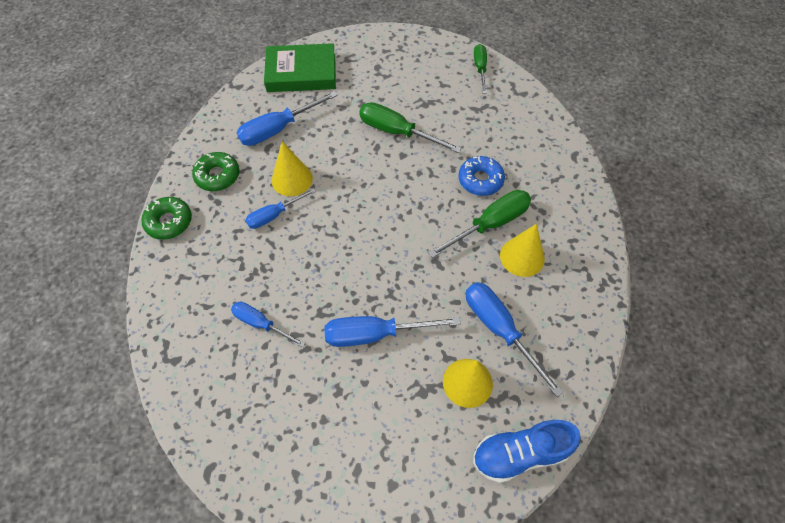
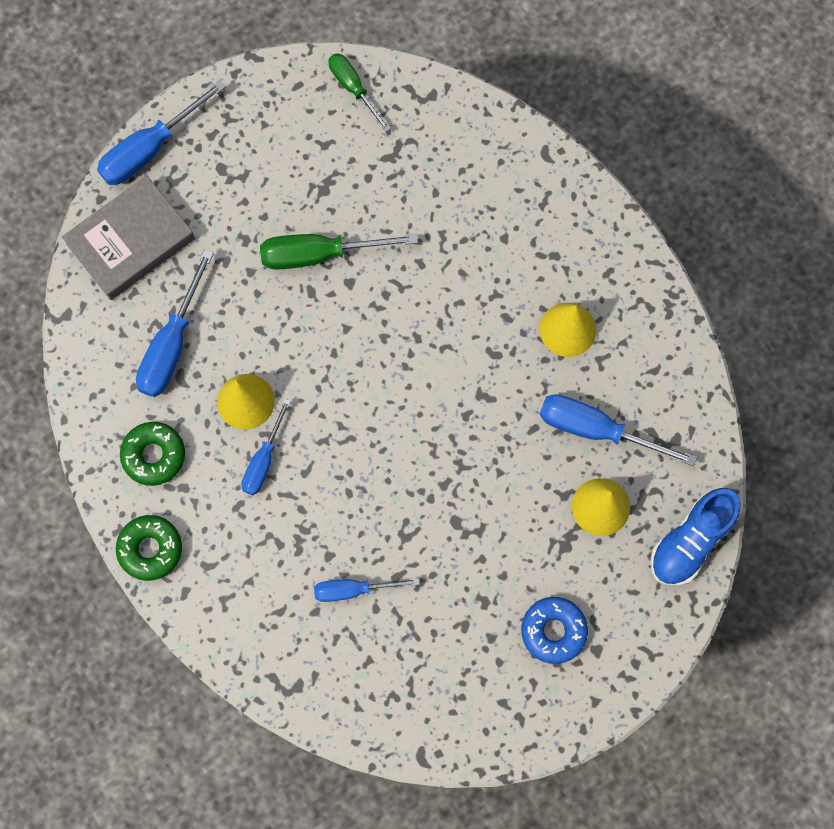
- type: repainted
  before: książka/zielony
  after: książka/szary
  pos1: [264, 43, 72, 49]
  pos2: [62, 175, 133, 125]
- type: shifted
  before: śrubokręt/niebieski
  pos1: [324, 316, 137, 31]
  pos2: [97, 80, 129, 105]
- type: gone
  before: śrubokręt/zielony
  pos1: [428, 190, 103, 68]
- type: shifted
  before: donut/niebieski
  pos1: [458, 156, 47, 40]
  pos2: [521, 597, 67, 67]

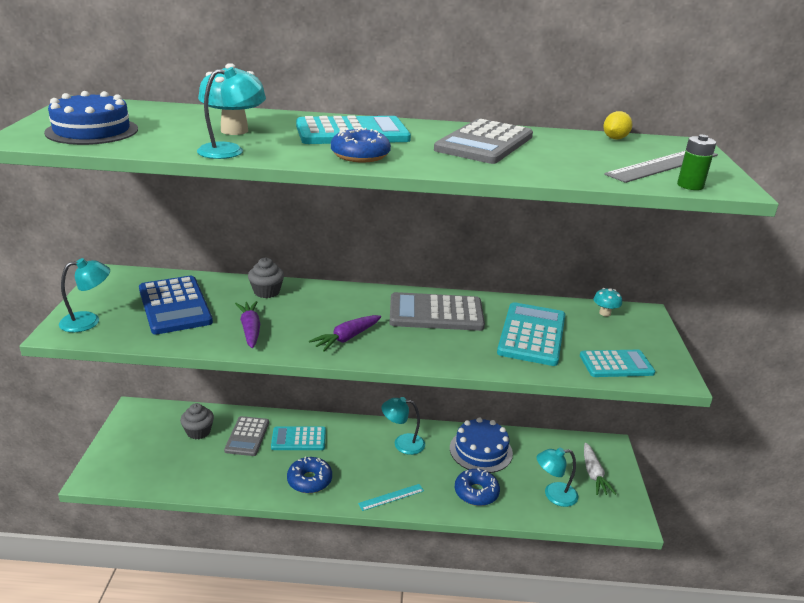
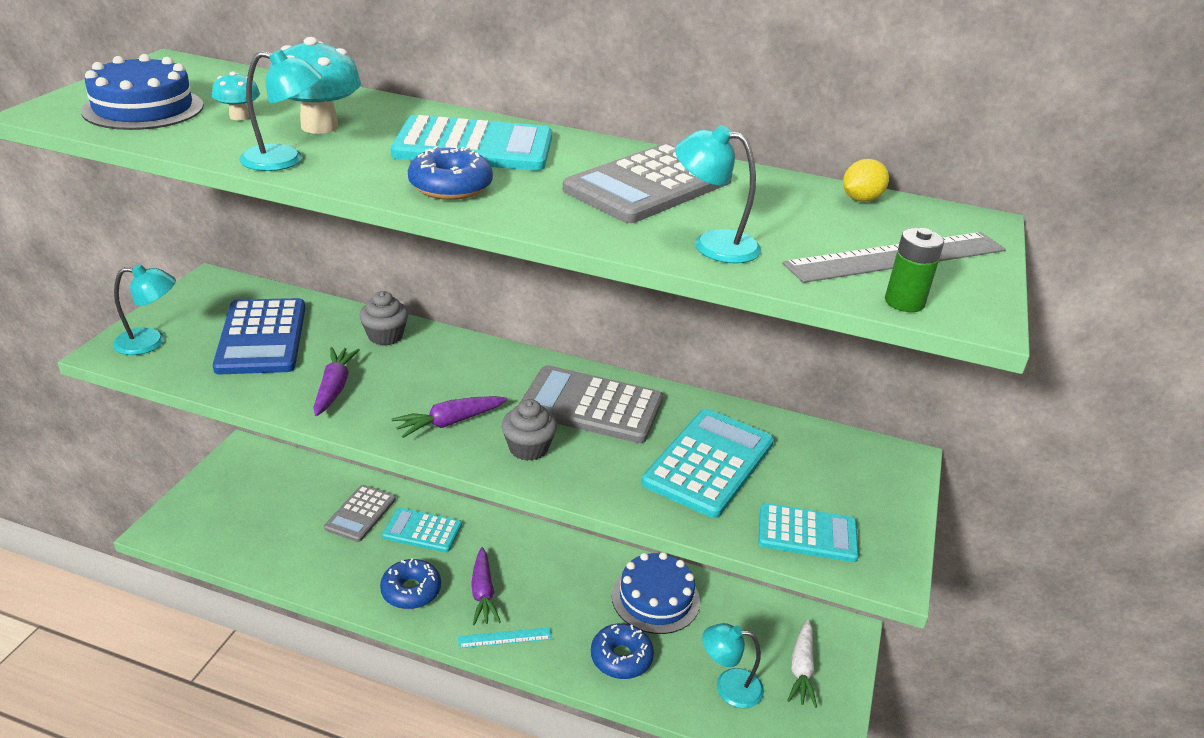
- type: shifted
  before: muffinka/szary
  pos1: [180, 403, 34, 36]
  pos2: [502, 399, 55, 62]
- type: shifted
  before: lampka/turkusowy
  pos1: [381, 397, 44, 58]
  pos2: [675, 125, 86, 138]
- type: shifted
  before: grzyb/turkusowy
  pos1: [594, 288, 28, 28]
  pos2: [212, 71, 48, 49]
- type: new
  after: marchewka/fioletowy
  pos2: [471, 547, 30, 78]

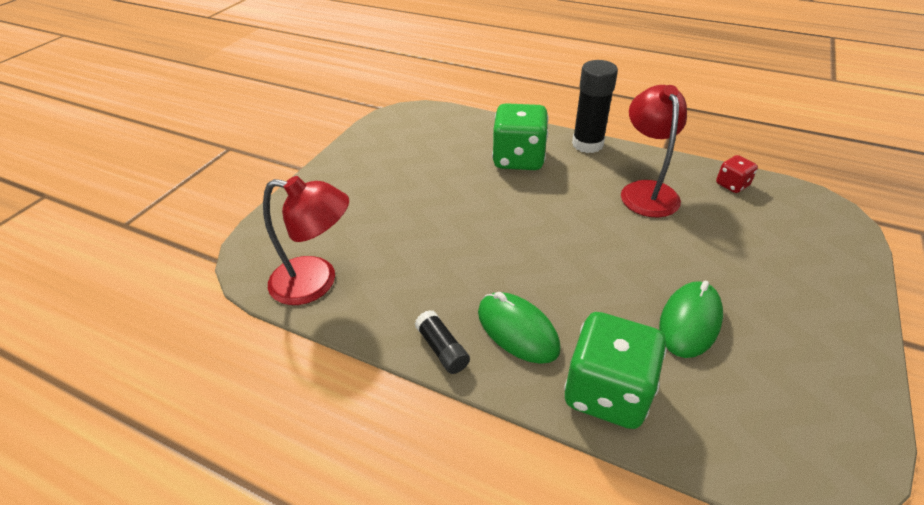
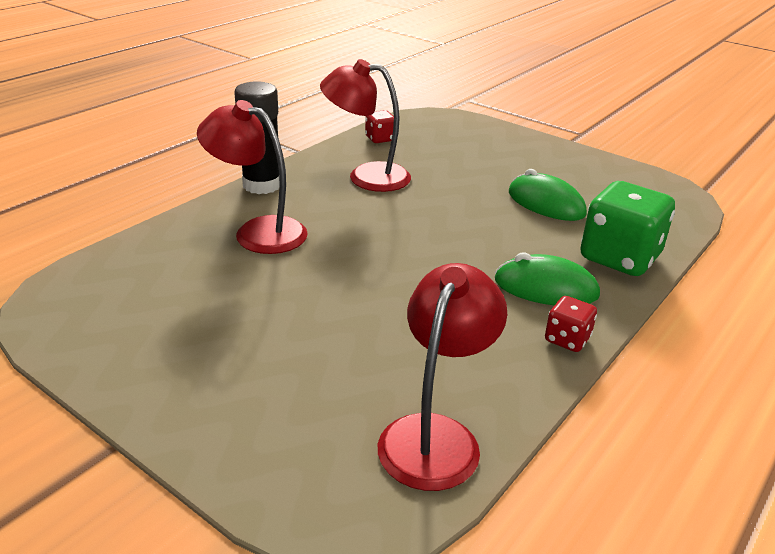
- type: swapped
  before: klej w sztyfcie/czarny
  after: kostka do gry/czerwony
  pos1: [415, 310, 55, 64]
  pos2: [545, 296, 52, 56]
- type: rotated
  before: myszka/zielony
  pos1: [478, 292, 82, 72]
  pos2: [495, 252, 105, 53]
  turn: 45
- type: swapped
  before: kostka do gry/zielony
  after: lampka/czerwony
  pos1: [492, 103, 57, 67]
  pos2: [197, 100, 111, 154]

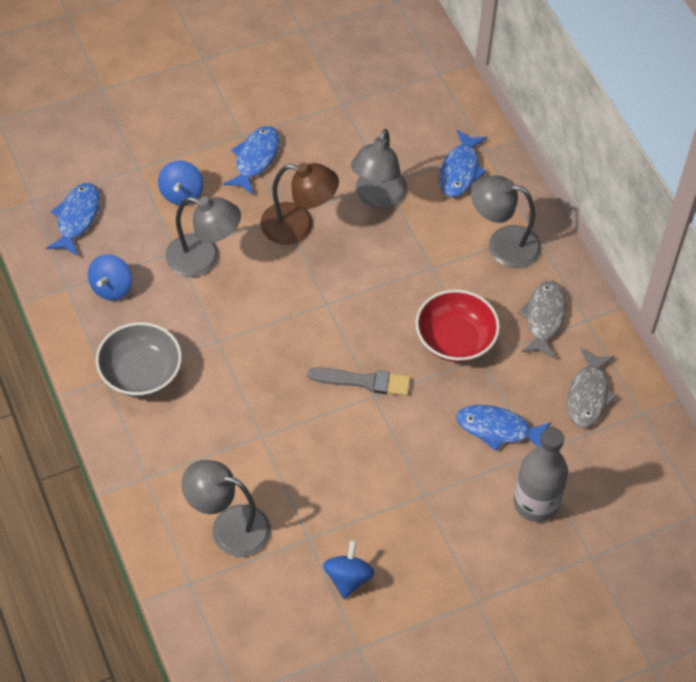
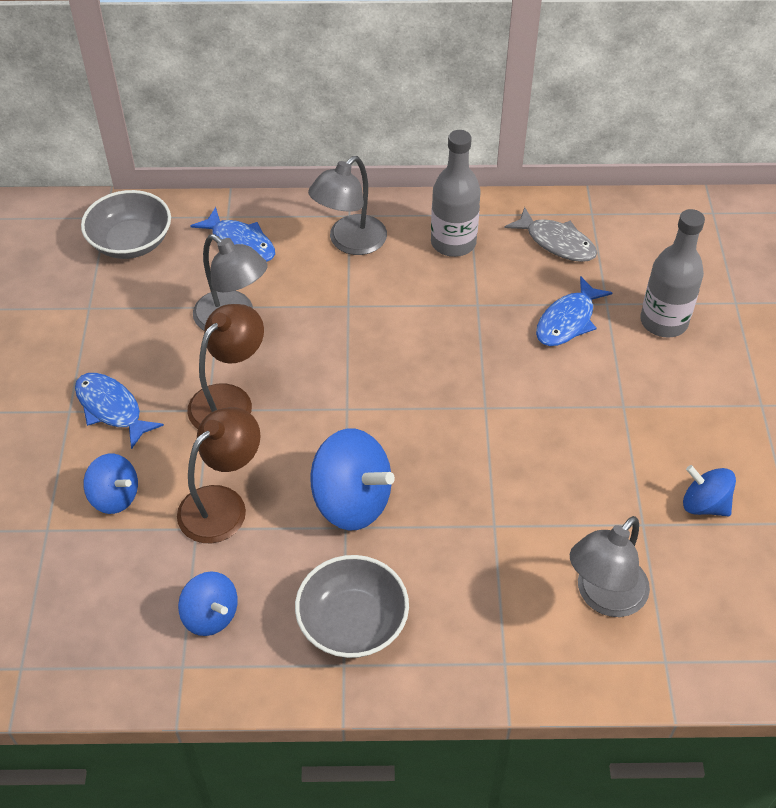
- type: gone
  before: ryba/niebieski
  pos1: [46, 183, 54, 73]
- type: repainted
  before: lampka/szary
  after: lampka/brązowy
  pos1: [166, 196, 75, 81]
  pos2: [177, 407, 84, 136]
- type: gone
  before: pędzel/szary
  pos1: [307, 367, 104, 29]
- type: gone
  before: miska/czerwony
  pos1: [416, 290, 84, 72]
- type: swapped
  before: ryba/szary
  after: butelka/szary
  pos1: [518, 281, 48, 77]
  pos2: [431, 130, 50, 127]
- type: new
  after: miska/szary
  pos2: [81, 190, 90, 69]
- type: new
  after: bączek/niebieski
  pos2: [311, 428, 84, 103]

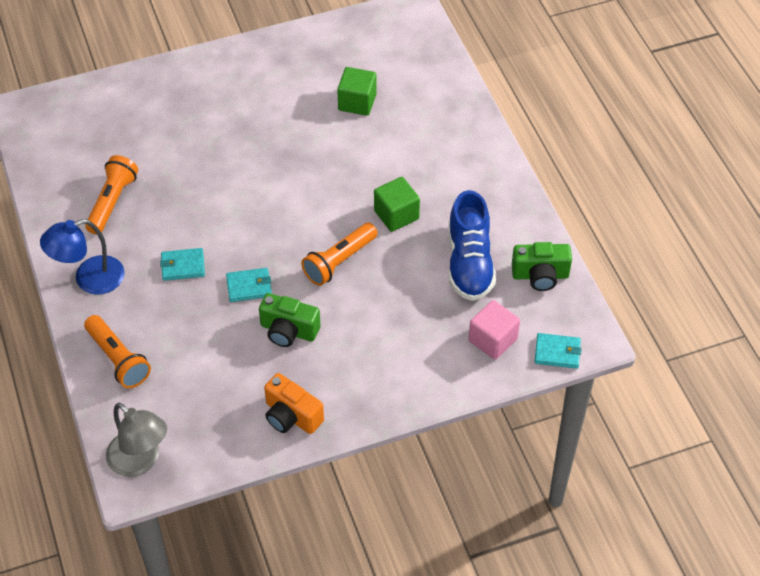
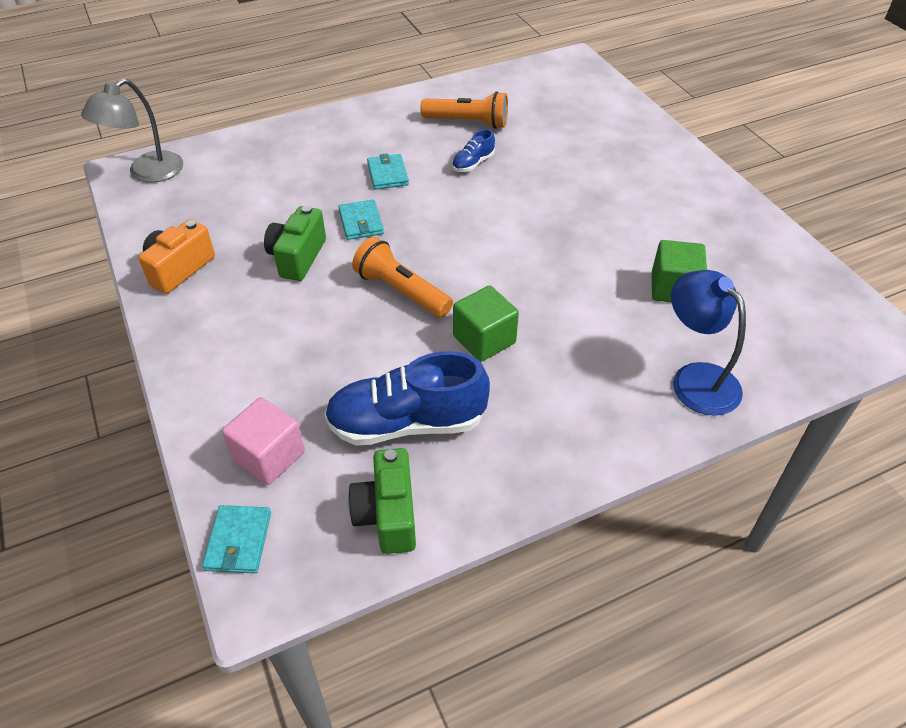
- type: shifted
  before: lampka/niebieski
  pos1: [40, 219, 84, 76]
  pos2: [671, 270, 75, 146]
- type: gone
  before: latarka/pomarańczowy
  pos1: [84, 315, 67, 73]
- type: new
  after: but/niebieski
  pos2: [452, 129, 43, 43]

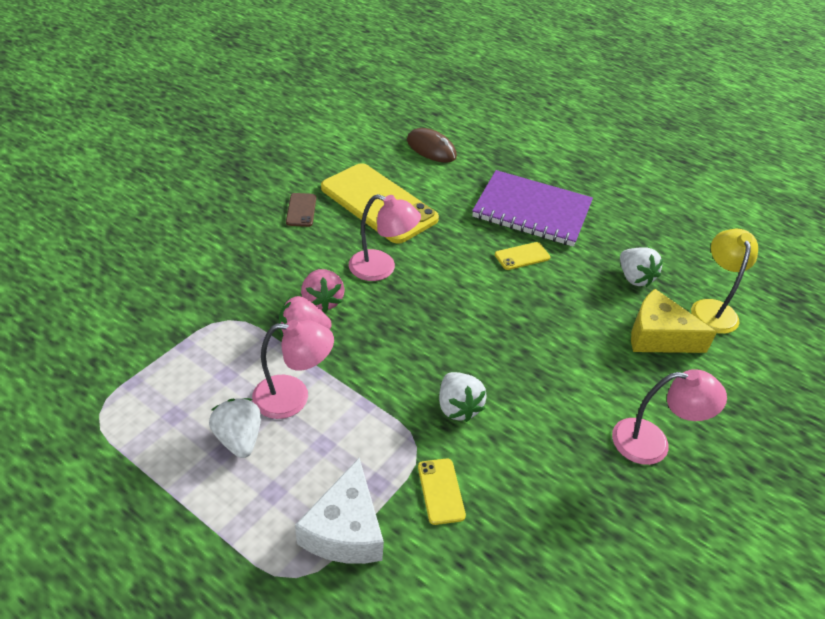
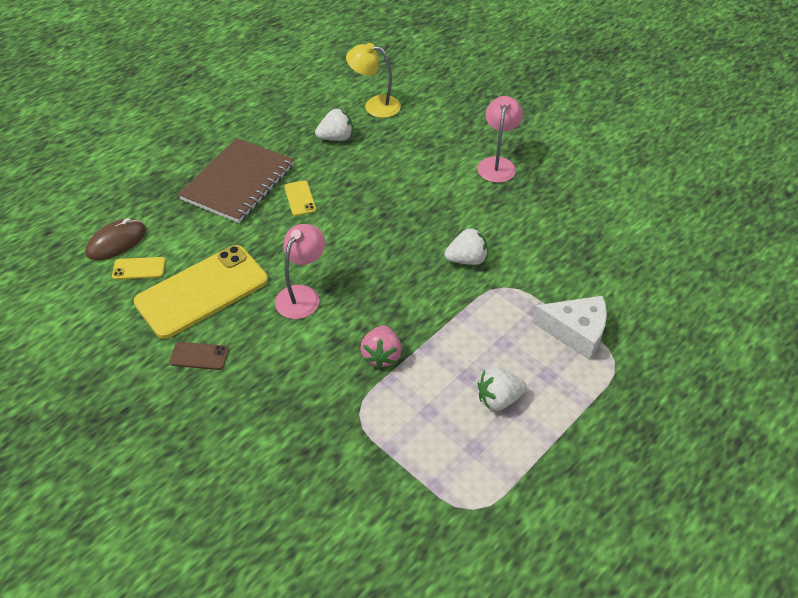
- type: gone
  before: lampka/różowy
  pos1: [252, 320, 82, 99]
- type: gone
  before: truskawka/różowy
  pos1: [301, 269, 44, 43]
- type: shifted
  before: telefon/żółty
  pos1: [418, 459, 48, 66]
  pos2: [112, 257, 53, 23]
- type: repainted
  before: zeszyt/fioletowy
  after: zeszyt/brązowy
  pos1: [472, 170, 121, 77]
  pos2: [178, 138, 116, 85]
- type: gone
  before: ser/żółty
  pos1: [631, 289, 86, 64]

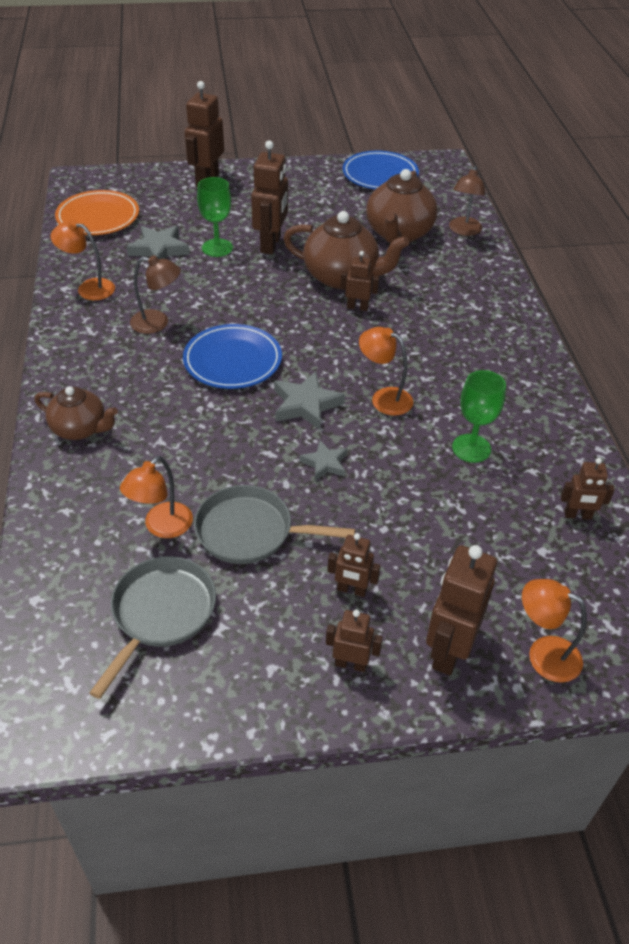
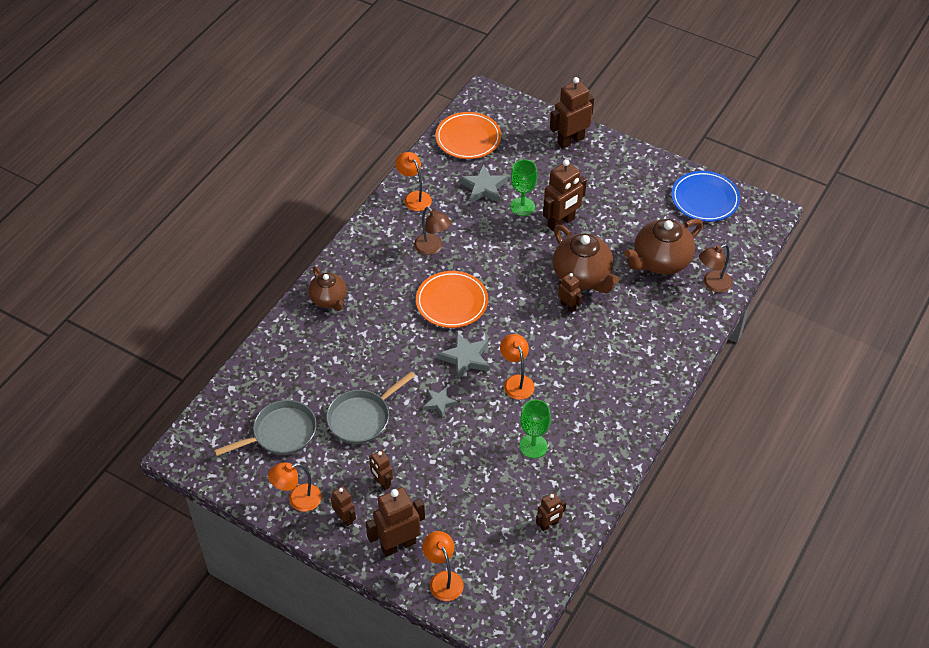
- type: shifted
  before: lampka/pomarańczowy
  pos1: [120, 456, 73, 82]
  pos2: [268, 462, 54, 50]
- type: repainted
  before: talerz/niebieski
  after: talerz/pomarańczowy
  pos1: [183, 324, 99, 65]
  pos2: [416, 271, 72, 57]
- type: rotated
  before: patelnia/szary
  pos1: [194, 485, 161, 79]
  pos2: [326, 371, 89, 73]
  turn: -90
- type: rotated
  before: robot/brązowy
  pos1: [560, 458, 55, 62]
  pos2: [536, 492, 30, 39]
  turn: -75

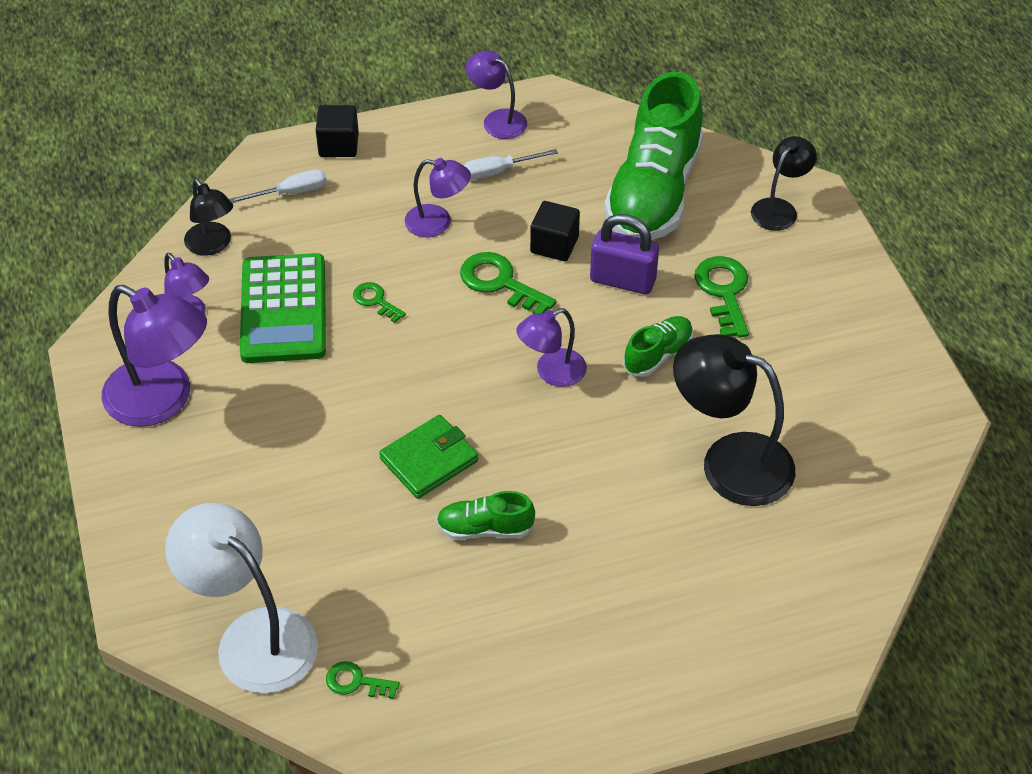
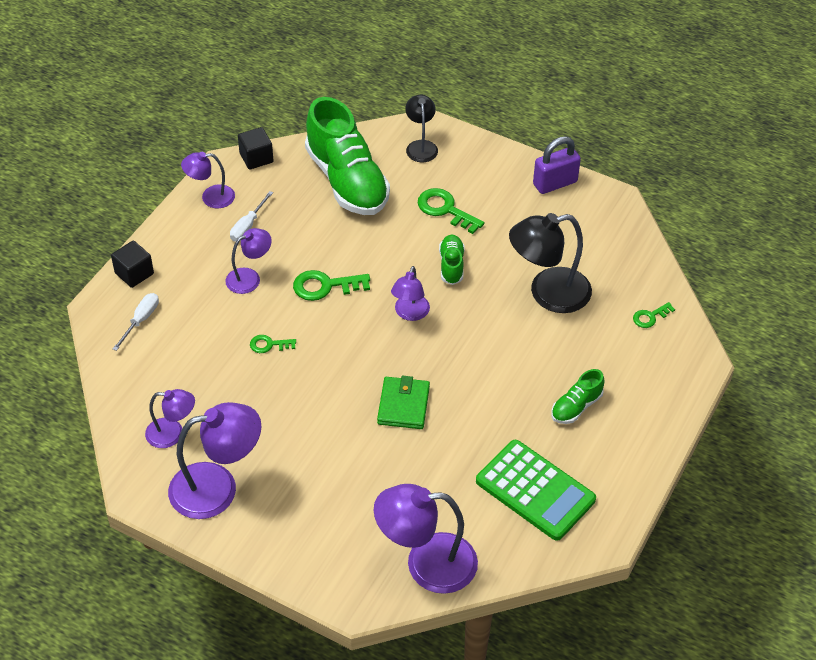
- type: repainted
  before: lampka/biały
  after: lampka/fioletowy
  pos1: [165, 503, 153, 190]
  pos2: [374, 484, 104, 110]
- type: gone
  before: lampka/czarny
  pos1: [184, 178, 49, 78]
- type: shifted
  before: kalkulator/zielony
  pos1: [240, 253, 86, 110]
  pos2: [476, 440, 120, 101]
- type: shifted
  before: klucz/zielony
  pos1: [326, 661, 74, 38]
  pos2: [633, 302, 42, 26]
- type: shifted
  before: but/zielony
  pos1: [436, 491, 99, 49]
  pos2: [552, 369, 53, 55]
- type: shifted
  before: sześcian/czarny
  pos1: [530, 201, 50, 60]
  pos2: [238, 127, 36, 43]
- type: shifted
  before: kłódka/fioletowy
  pos1: [590, 214, 69, 80]
  pos2: [533, 136, 48, 58]

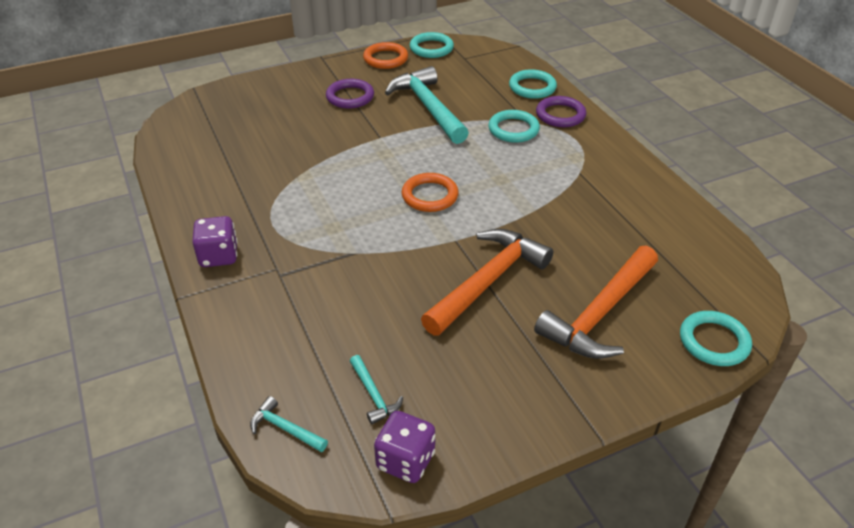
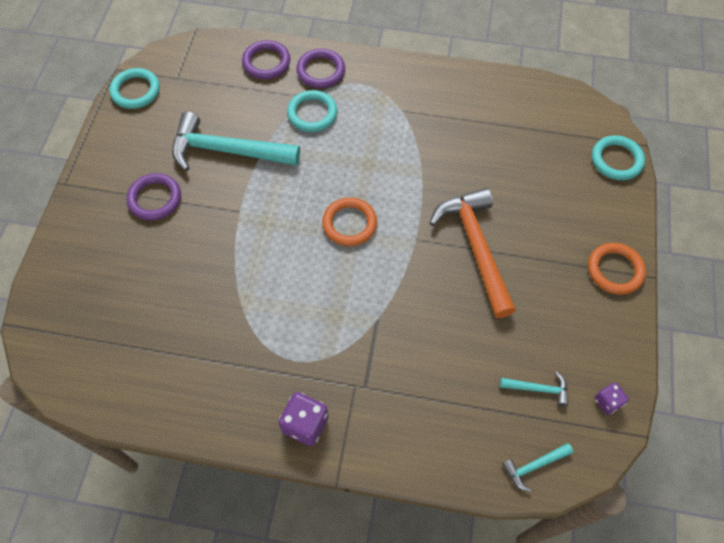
- type: shifted
  before: pierścień/pomarańczowy
  pos1: [363, 42, 45, 27]
  pos2: [588, 243, 58, 52]
- type: scaled
  before: kostka do gry/fioletowy
  pos1: [374, 411, 61, 72]
  pos2: [594, 383, 35, 32]
  scale: 0.6
- type: repainted
  before: pierścień/turkusowy
  after: pierścień/fioletowy
  pos1: [509, 69, 48, 30]
  pos2: [242, 40, 48, 39]
- type: gone
  before: młotek/pomarańczowy
  pos1: [534, 246, 124, 113]

